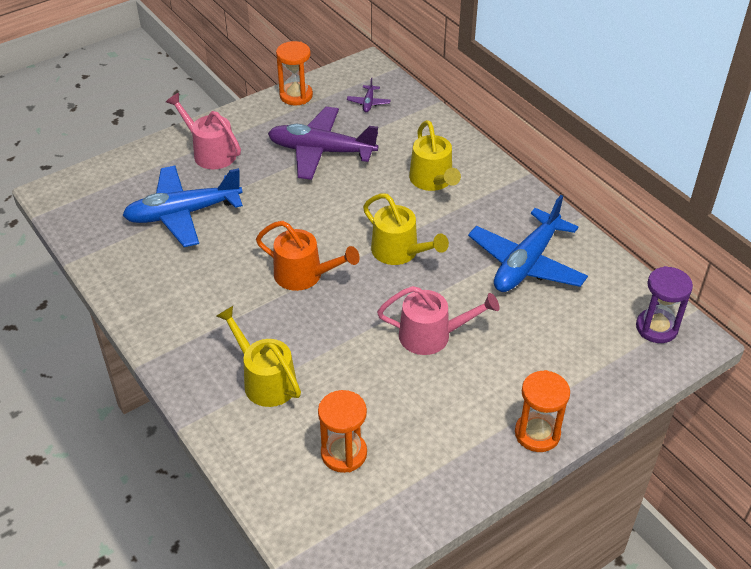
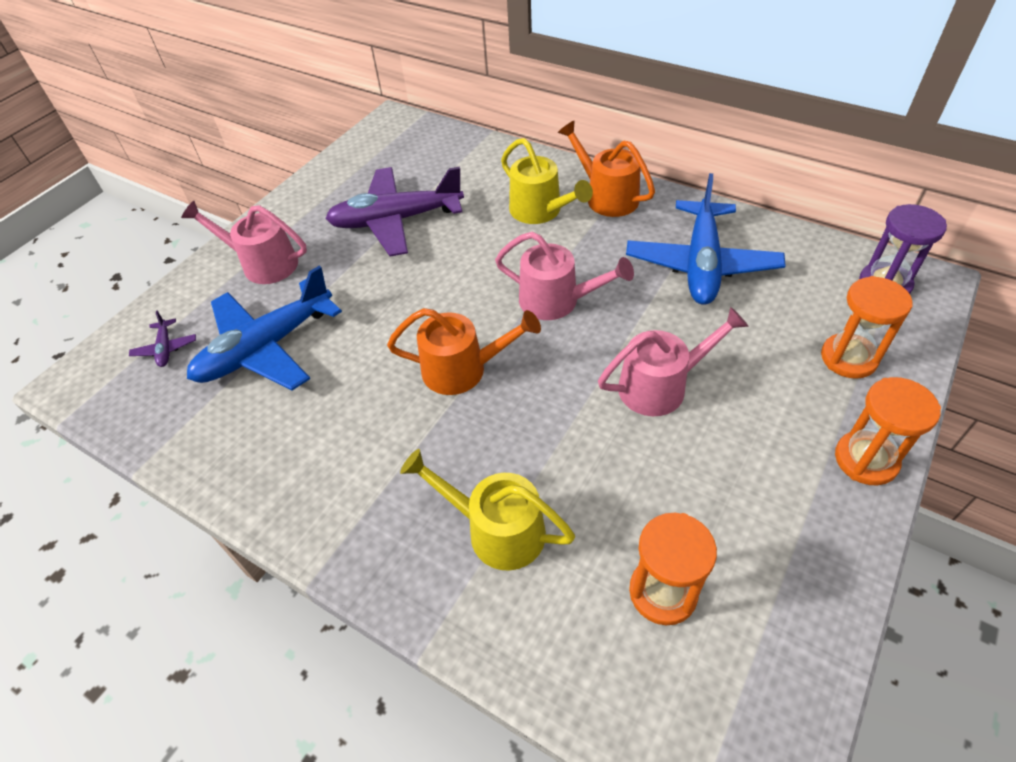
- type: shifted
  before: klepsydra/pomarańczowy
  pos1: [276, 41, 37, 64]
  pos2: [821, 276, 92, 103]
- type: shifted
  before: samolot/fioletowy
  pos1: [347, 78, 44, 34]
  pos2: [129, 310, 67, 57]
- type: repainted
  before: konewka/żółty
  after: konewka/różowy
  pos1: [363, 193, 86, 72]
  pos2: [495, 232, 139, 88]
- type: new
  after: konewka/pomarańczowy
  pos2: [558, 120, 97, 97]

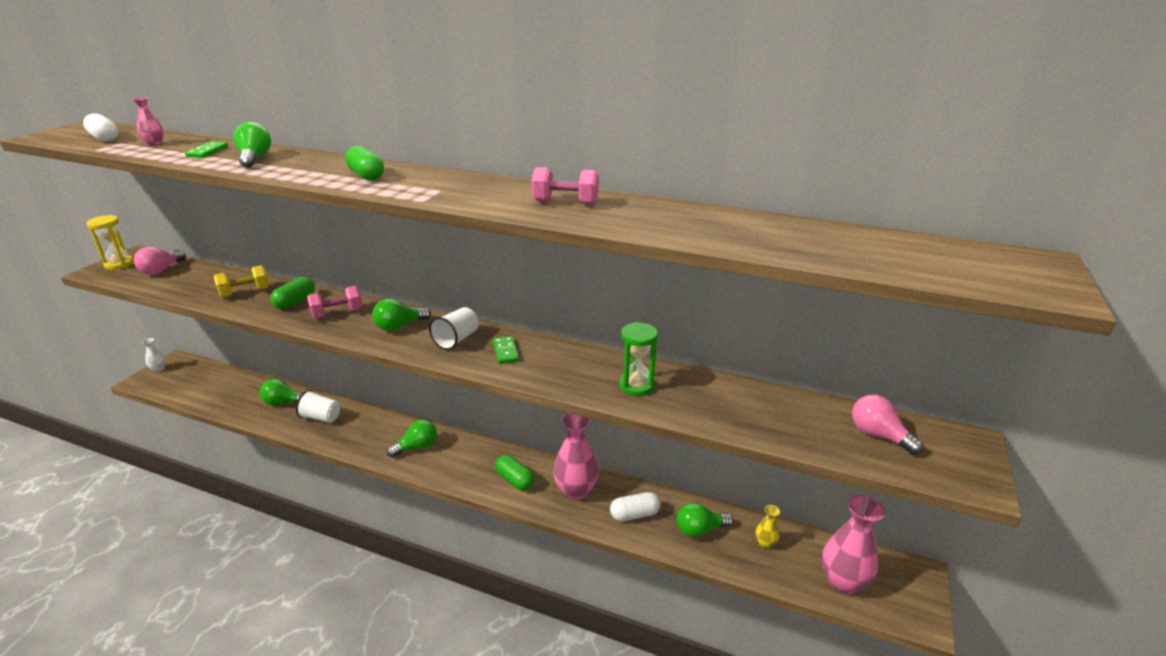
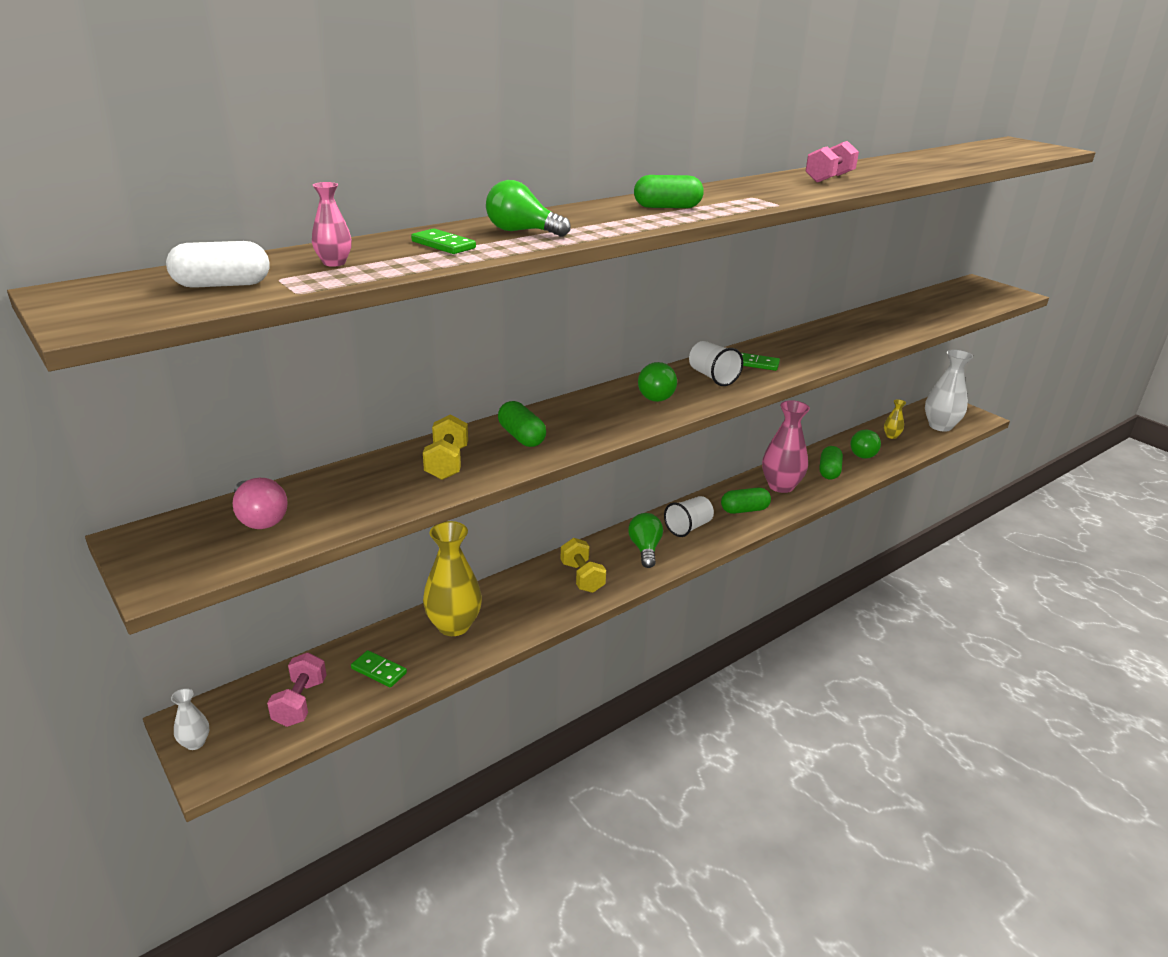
- type: gone
  before: klepsydra/żółty
  pos1: [87, 215, 47, 55]
- type: swapped
  before: żarówka/zielony
  after: wazon/żółty
  pos1: [260, 379, 42, 26]
  pos2: [423, 521, 59, 115]
- type: shifted
  before: szklanka/biały
  pos1: [296, 390, 44, 33]
  pos2: [664, 496, 50, 41]
- type: shifted
  before: hantel/różowy
  pos1: [307, 286, 56, 32]
  pos2: [267, 653, 60, 74]
- type: repainted
  before: kapsułka/biały
  after: kapsułka/zielony
  pos1: [610, 492, 51, 29]
  pos2: [819, 446, 24, 33]
- type: gone
  before: klepsydra/zielony
  pos1: [619, 322, 39, 74]
- type: repainted
  before: wazon/różowy
  after: wazon/biały
  pos1: [821, 495, 64, 99]
  pos2: [925, 349, 49, 83]
- type: gone
  before: żarówka/różowy
  pos1: [852, 394, 72, 61]
- type: new
  after: kostka domina/zielony
  pos2: [351, 650, 56, 37]
- type: new
  after: hantel/żółty
  pos2: [561, 538, 45, 55]

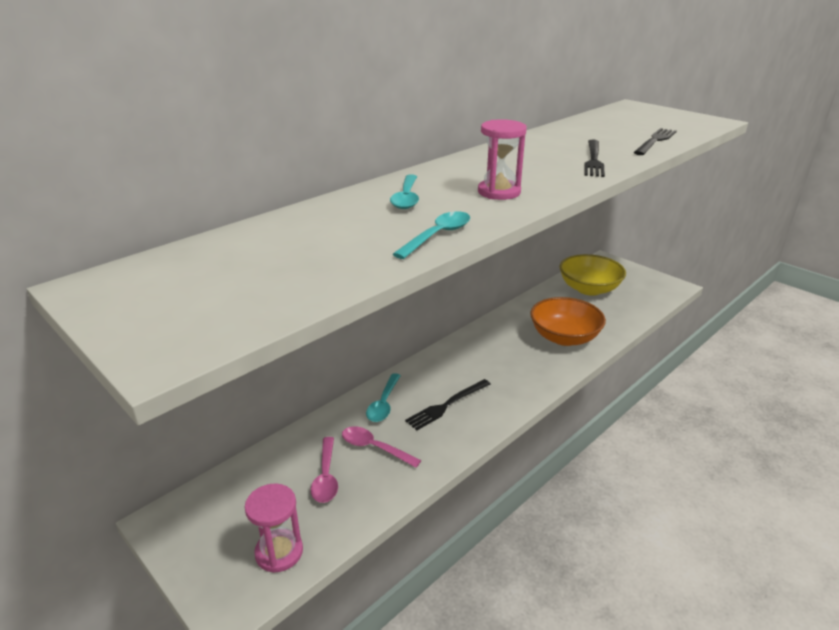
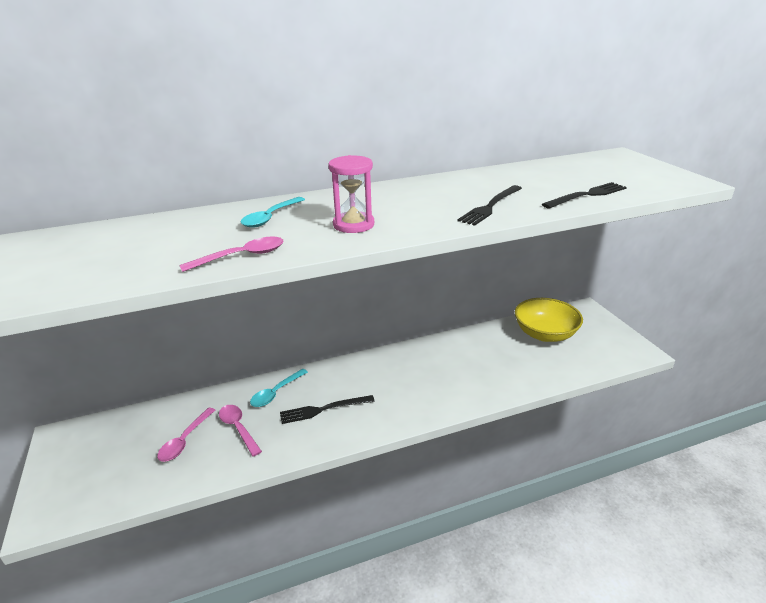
- type: gone
  before: klepsydra/różowy
  pos1: [245, 484, 58, 89]
- type: repainted
  before: łyżka/turkusowy
  after: łyżka/różowy
  pos1: [393, 211, 77, 48]
  pos2: [179, 237, 105, 35]
- type: gone
  before: miska/pomarańczowy
  pos1: [530, 297, 76, 49]

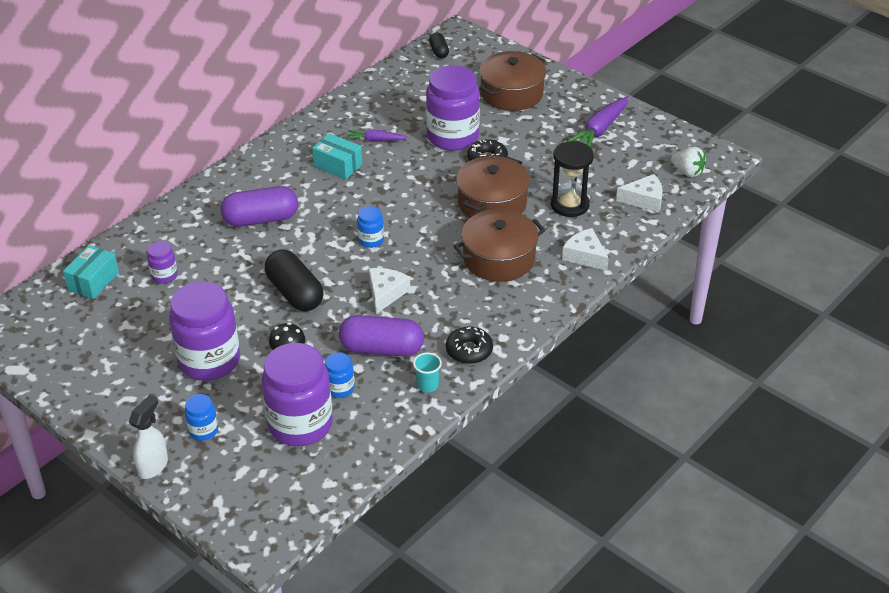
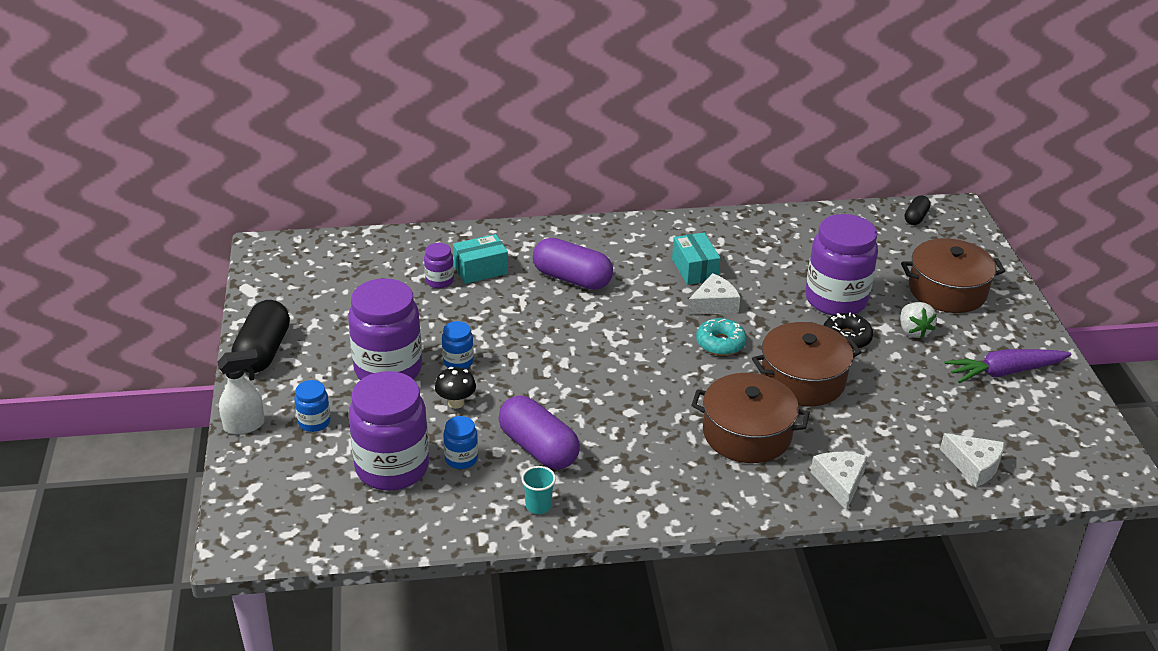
- type: shifted
  before: pudełko/turkusowy
  pos1: [63, 245, 56, 54]
  pos2: [453, 234, 55, 50]
- type: shifted
  before: kapsułka/czarny
  pos1: [265, 249, 59, 62]
  pos2: [231, 300, 59, 73]
- type: gone
  before: marchewka/fioletowy
  pos1: [346, 130, 62, 11]
- type: shifted
  before: słoik/niebieski
  pos1: [357, 206, 27, 42]
  pos2: [442, 321, 32, 48]
- type: shifted
  before: ser/biały
  pos1: [369, 268, 41, 46]
  pos2: [687, 273, 53, 42]
- type: gone
  before: donut/czarny
  pos1: [446, 326, 47, 38]
- type: gone
  before: klepsydra/czarny
  pos1: [551, 141, 43, 76]
- type: shifted
  before: truskawka/biały
  pos1: [671, 147, 35, 30]
  pos2: [900, 302, 37, 36]
- type: new
  after: donut/turkusowy
  pos2: [696, 318, 51, 38]

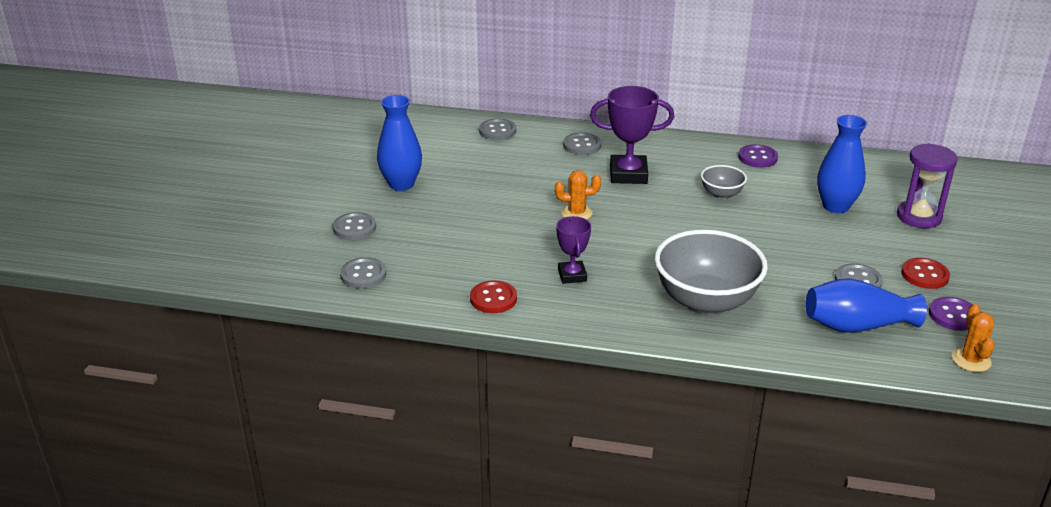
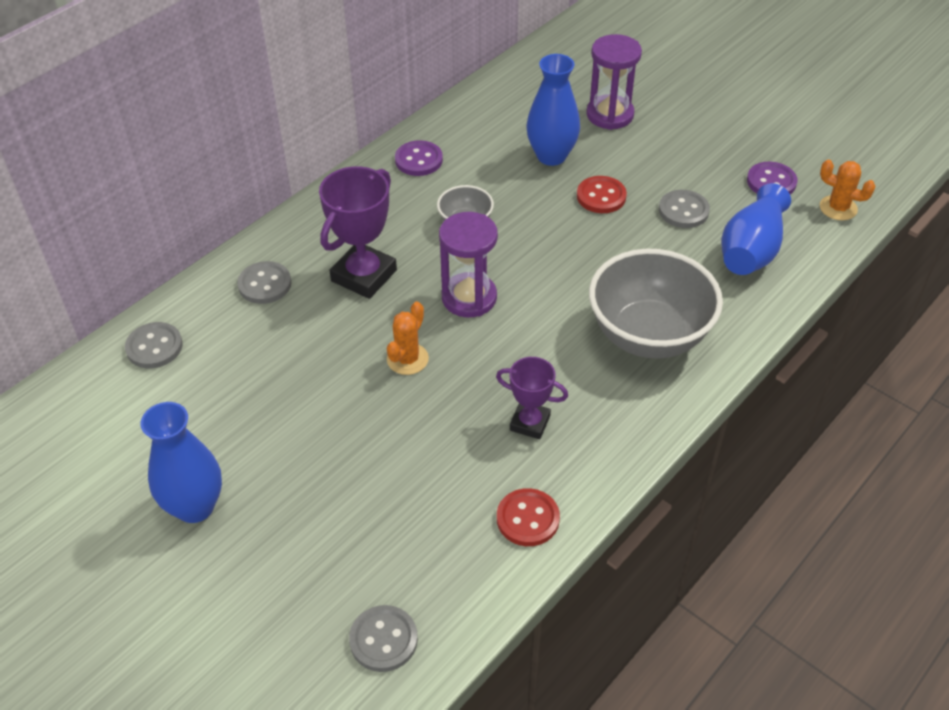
- type: gone
  before: guzik/szary
  pos1: [333, 212, 43, 28]
- type: shifted
  before: guzik/czerwony
  pos1: [901, 258, 49, 31]
  pos2: [577, 176, 50, 37]
- type: new
  after: klepsydra/fioletowy
  pos2: [439, 212, 59, 105]

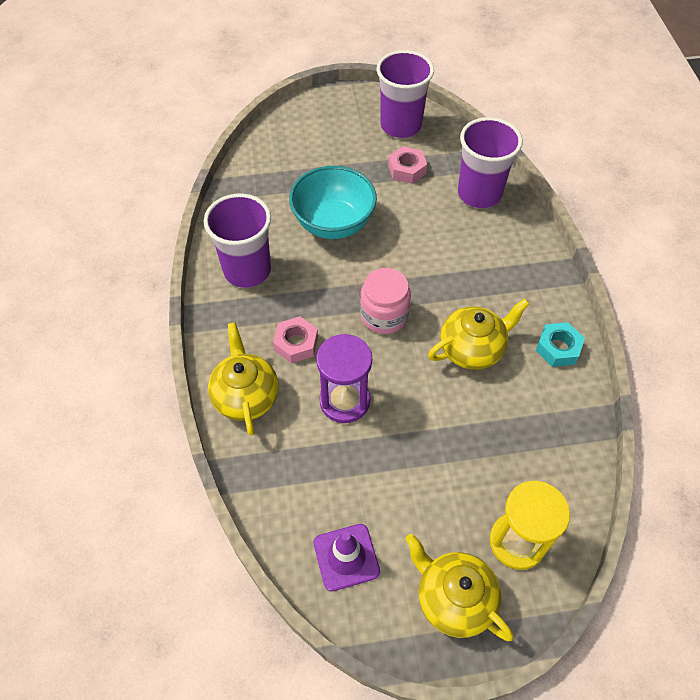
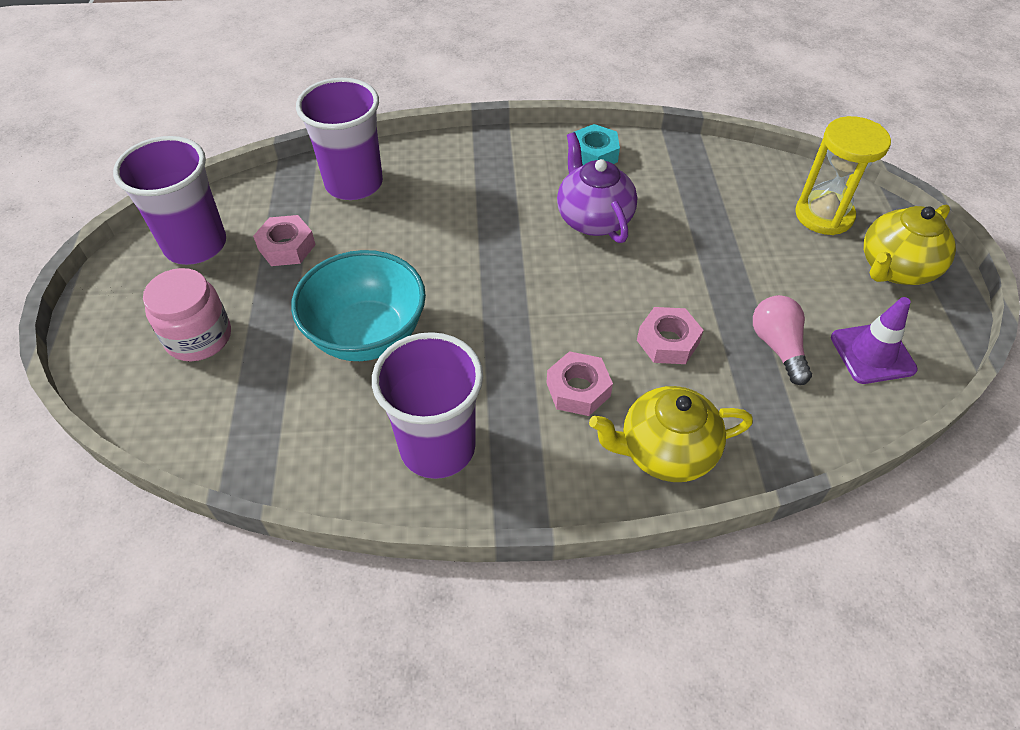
- type: swapped
  before: klepsydra/fioletowy
  after: nakrętka/różowy
  pos1: [316, 334, 56, 89]
  pos2: [637, 307, 67, 57]
- type: shifted
  before: słoik/różowy
  pos1: [360, 268, 51, 66]
  pos2: [143, 268, 88, 93]
- type: repainted
  before: imbryk/żółty
  after: imbryk/fioletowy
  pos1: [428, 299, 102, 71]
  pos2: [557, 132, 81, 111]
- type: new
  after: żarówka/różowy
  pos2: [753, 295, 59, 90]

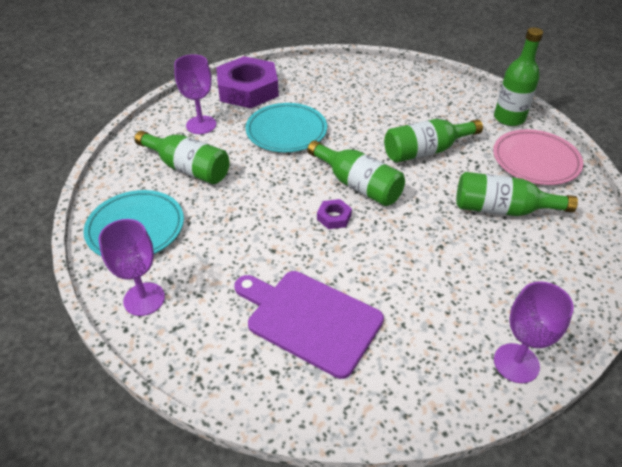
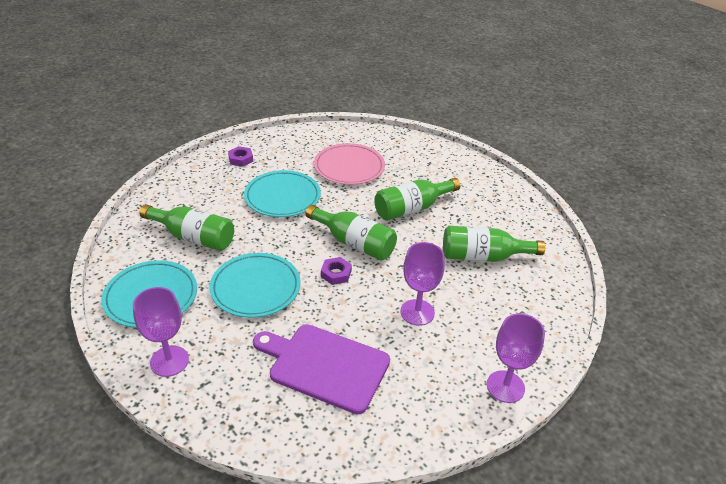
- type: shifted
  before: kielich/fioletowy
  pos1: [174, 54, 42, 80]
  pos2: [400, 242, 45, 84]
- type: scaled
  before: nakrętka/fioletowy
  pos1: [216, 56, 63, 52]
  pos2: [228, 146, 25, 21]
  scale: 0.41
- type: shifted
  before: talerz/różowy
  pos1: [493, 129, 90, 56]
  pos2: [314, 143, 71, 42]
- type: gone
  before: butelka/zielony
  pos1: [494, 27, 49, 99]
- type: new
  after: talerz/turkusowy
  pos2: [209, 253, 92, 65]

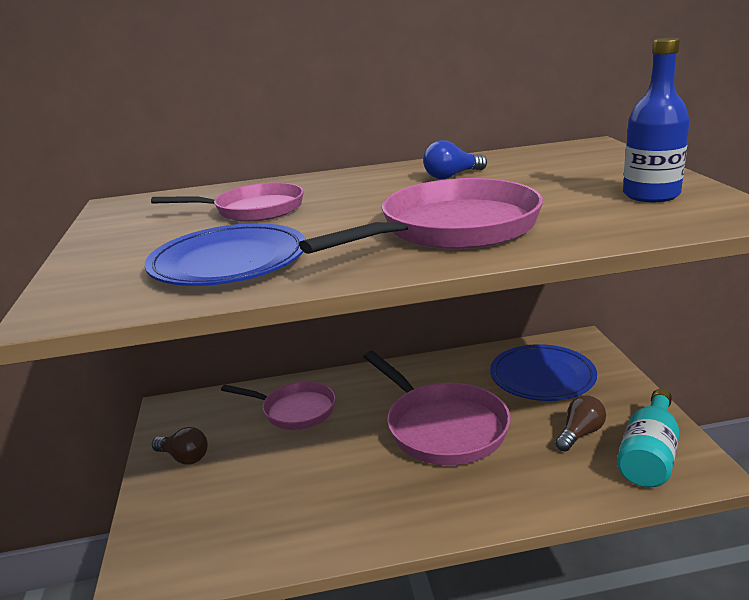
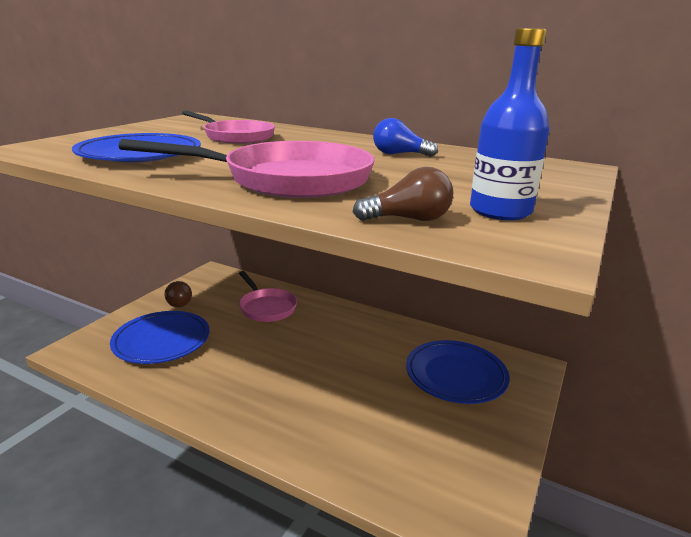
- type: gone
  before: patelnia/różowy
  pos1: [363, 351, 148, 114]
- type: shifted
  before: żarówka/brązowy
  pos1: [555, 395, 51, 57]
  pos2: [353, 167, 100, 54]
- type: gone
  before: butelka/turkusowy
  pos1: [617, 389, 63, 99]
- type: new
  after: talerz/niebieski
  pos2: [110, 311, 100, 53]

